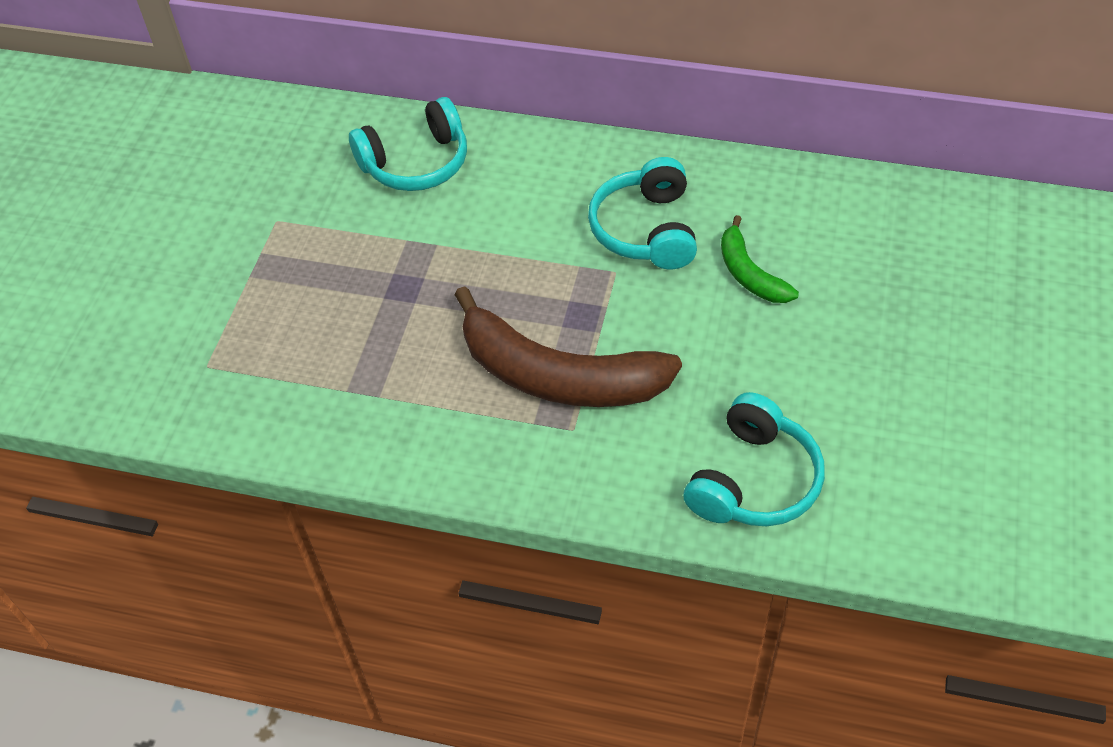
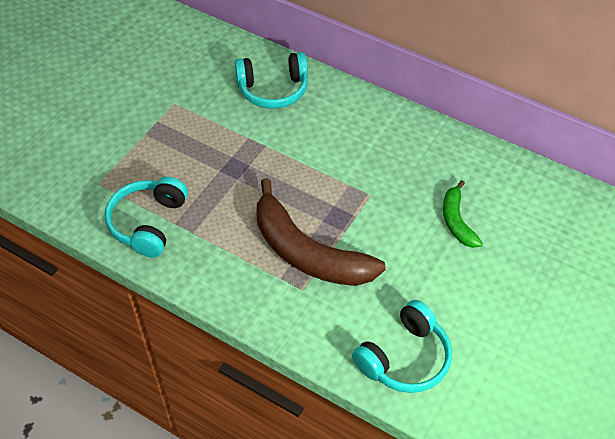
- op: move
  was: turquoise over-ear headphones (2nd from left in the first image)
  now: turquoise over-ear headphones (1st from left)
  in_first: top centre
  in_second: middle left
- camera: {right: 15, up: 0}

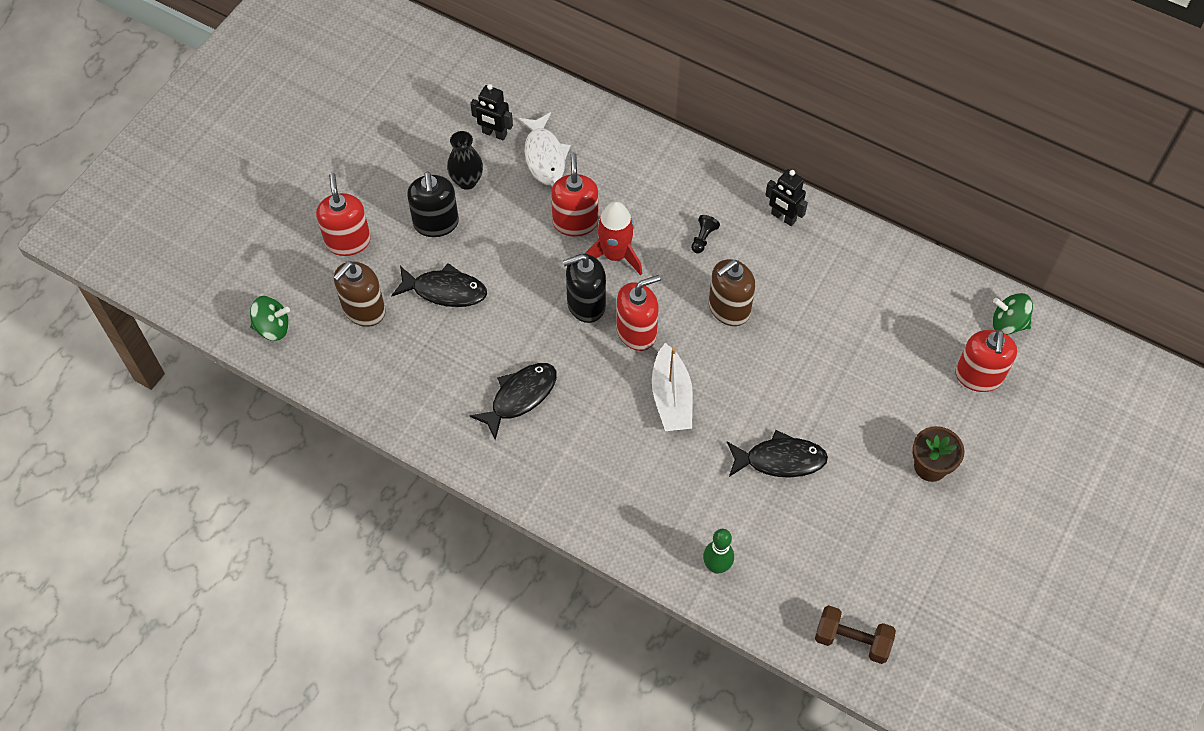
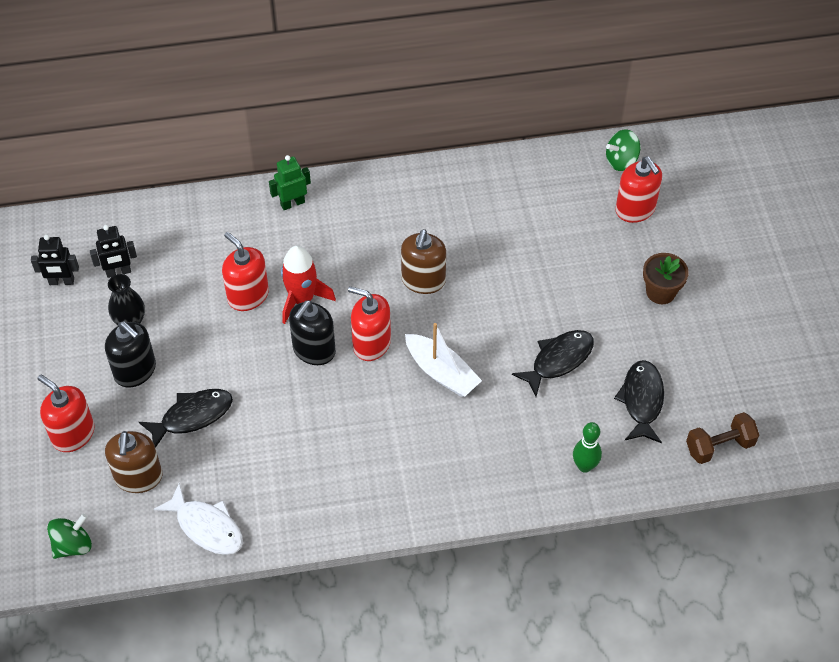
- op: move
  was: pure white toy fish
  in_first: top centre
  in_second: bottom left
- op: move
  was: ebony robot figure (2nd from left in the first image)
  now: ebony robot figure (1st from left)
  in_first: top centre
  in_second: middle left
- op: delete
  was: ebony chess pawn
  in_first: top centre
- op: rotate
  was: crimson soap pump (3rd from left)
  in_first: centre
  in_second: centre
  clockwise: -90
- op: move
  was: ebony toy fish (2nd from left in the first image)
  now: ebony toy fish (3rd from left)
  in_first: centre
  in_second: middle right
- op: insert
  now: leaf-green robot figure
  in_second: top centre
- camera: {right: -40, up: -5}

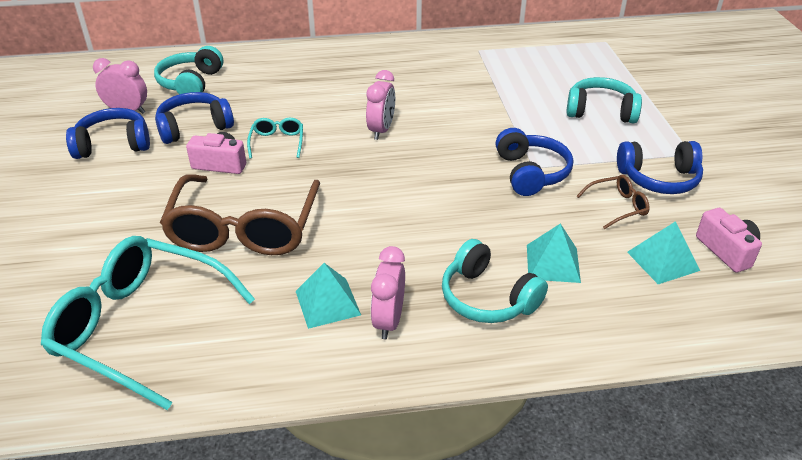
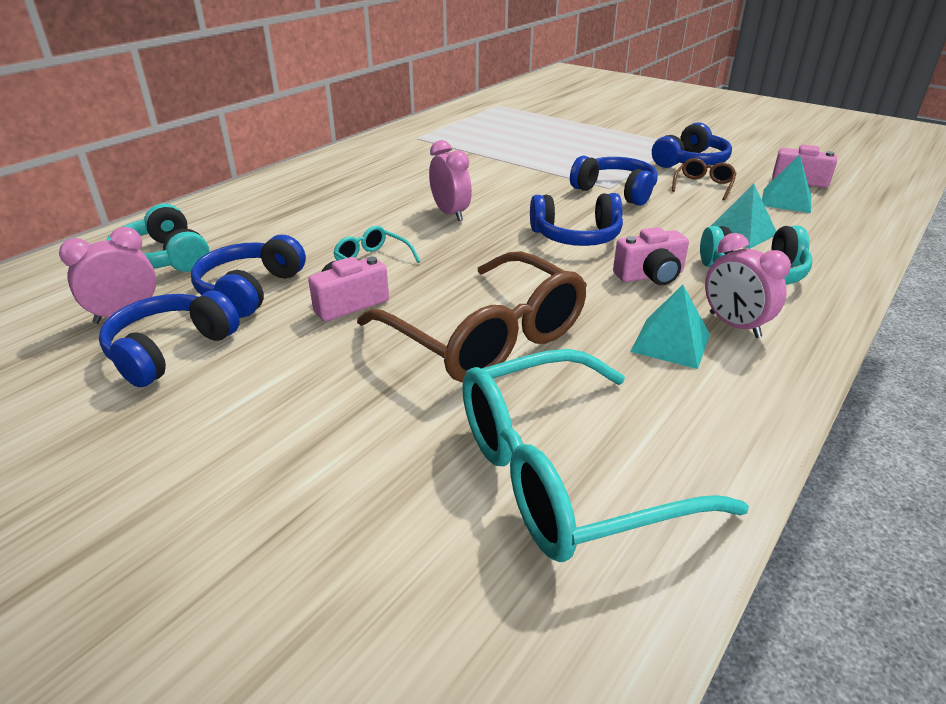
- op: delete
  was: turquoise over-ear headphones (3rd from left)
  in_first: top right
- op: insert
  now: cobalt over-ear headphones (3rd from left)
  in_second: top centre
- op: insert
  now: pink photo camera (2nd from left)
  in_second: middle right
- camera: {right: -45, up: -5}

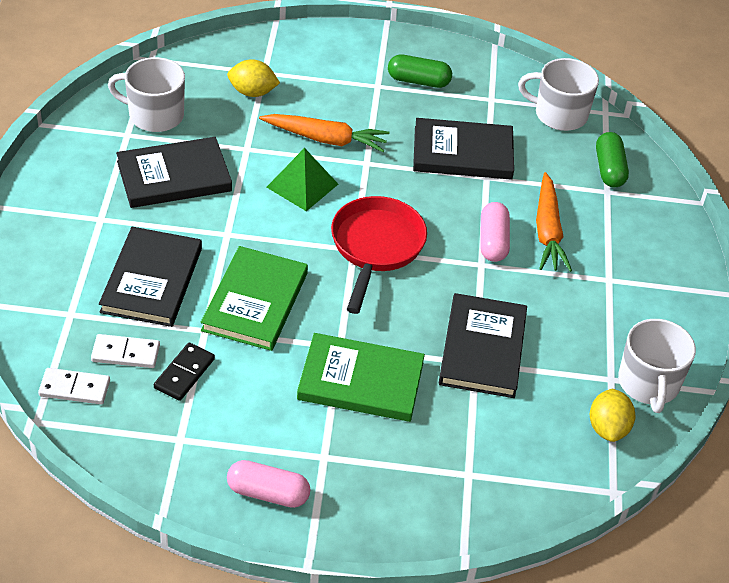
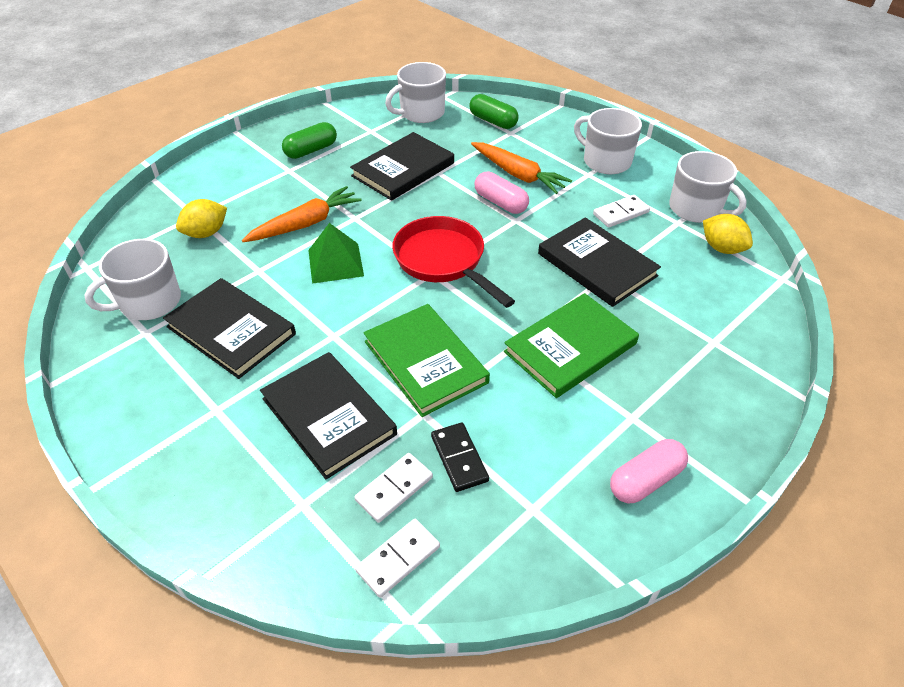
- op: rotate
  was: ebony hardcover (2nd from left in the first image)
  in_first: top left
  in_second: middle left
  clockwise: -75
- op: insert
  now: pure white tea mug (3rd from left)
  in_second: top right
- op: insert
  now: pure white domino (3rd from left)
  in_second: top right
- camera: {right: -45, up: 0}

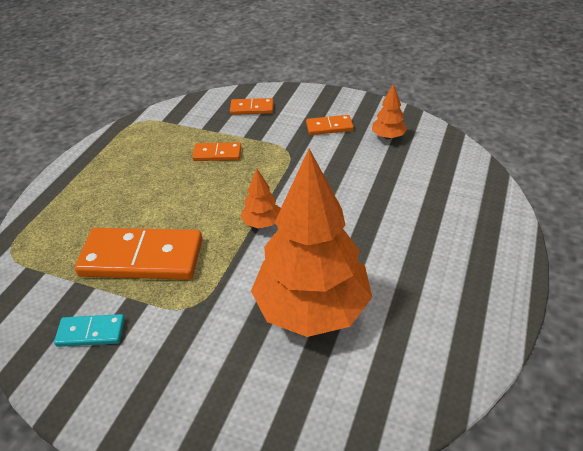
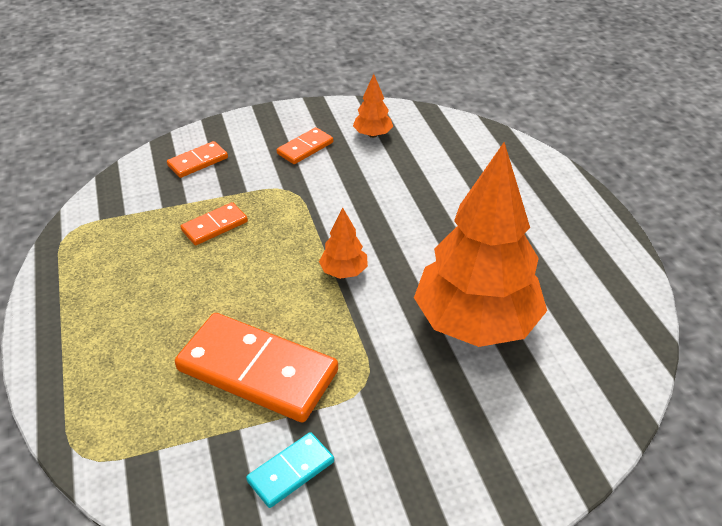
- op: rotate
  was: bright orange domino (1st from left in the first image)
  in_first: middle left
  in_second: bottom centre
  clockwise: 60
- camera: {right: -40, up: 0}

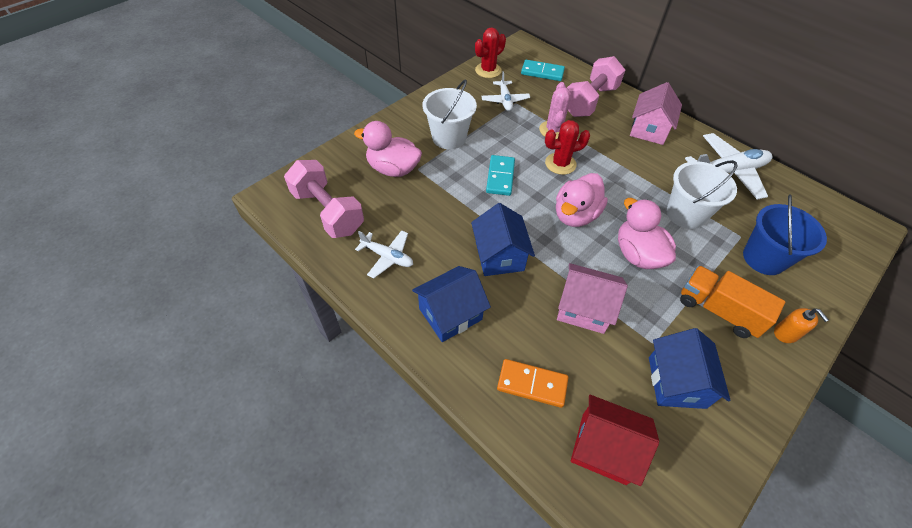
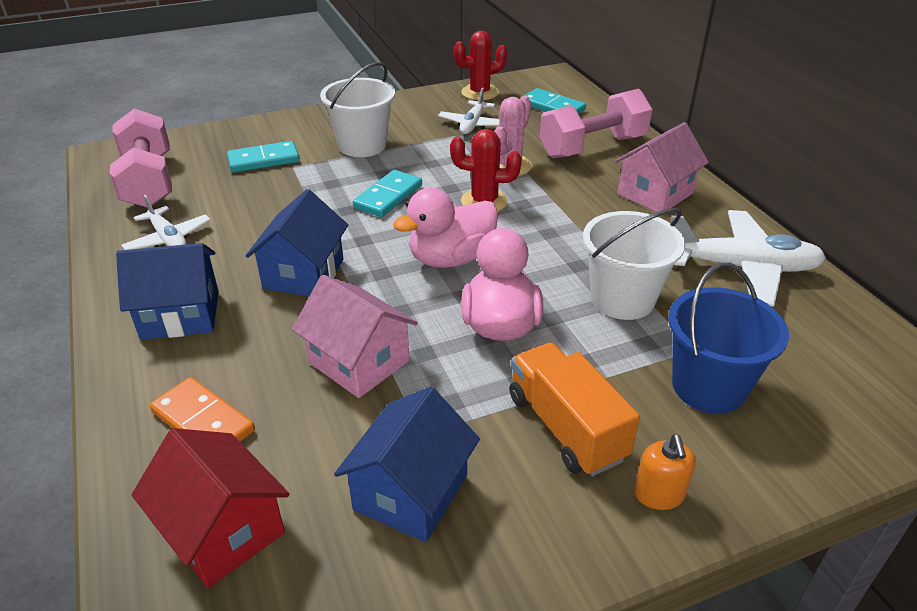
- op: replace
  was: pink duck (1st from left)
  now: turquoise domino (1st from left)
  in_first: top centre
  in_second: top left
- camera: {right: 25, up: -15}

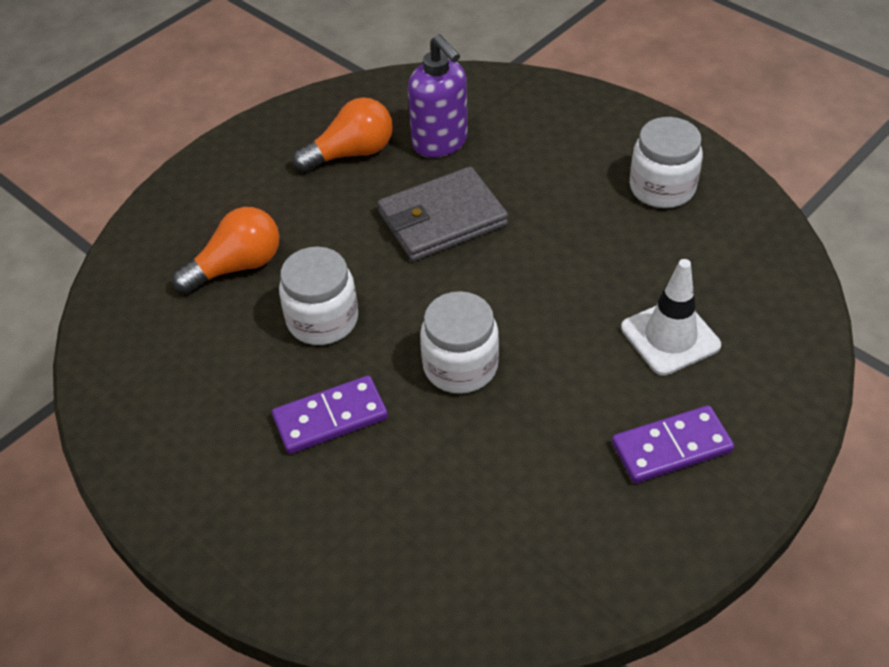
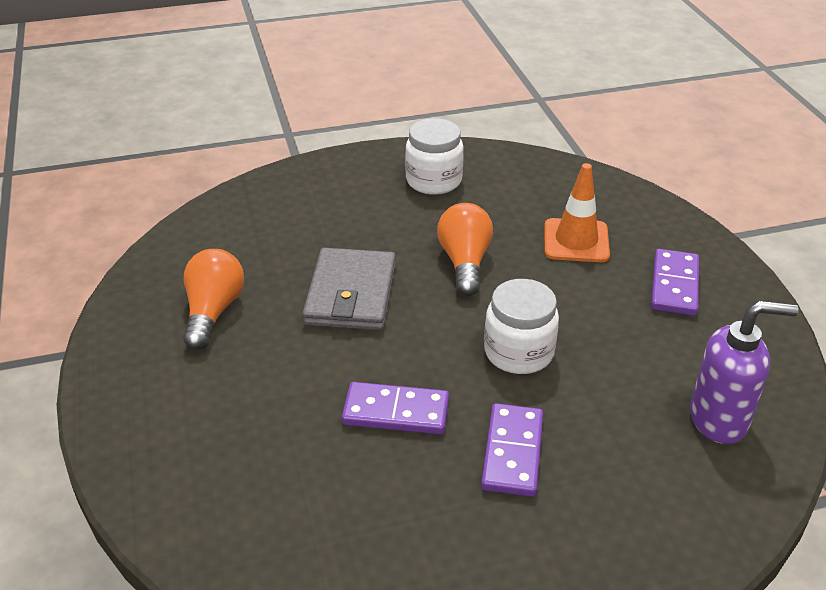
- op: move
  was: violet soap pump
  in_first: top centre
  in_second: middle right
- op: move
  was: bright orange lightbulb (1st from left in the first image)
  now: bright orange lightbulb (2nd from left)
  in_first: middle left
  in_second: centre
- op: replace
  was: pure white jam jar (1st from left)
  now: violet domino (1st from left)
  in_first: centre
  in_second: bottom centre
- op: recolor
  was: pure white road cone
  now: bright orange road cone
  in_first: middle right
  in_second: middle right
- camera: {right: -60, up: -10}

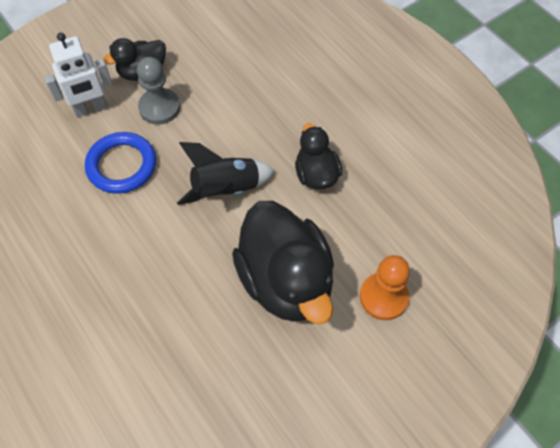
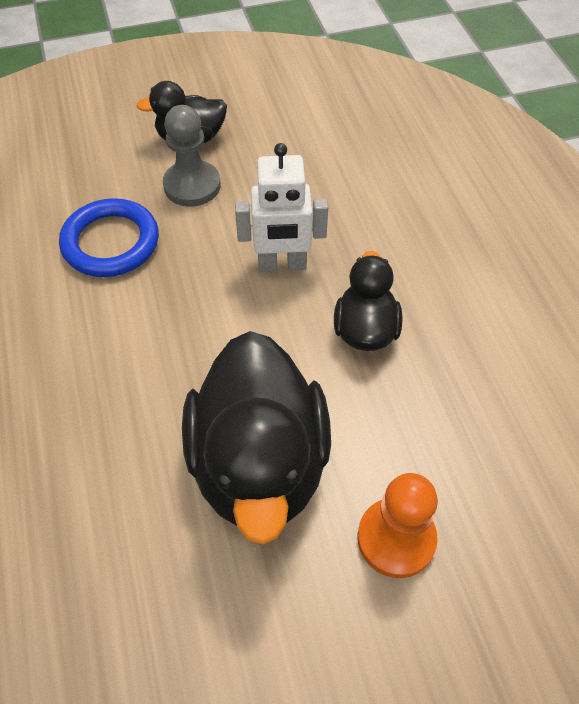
- op: move
  was: pure white robot figure
  in_first: top left
  in_second: top centre
- op: delete
  was: ebony spaceship
  in_first: centre
- camera: {right: 20, up: -5}

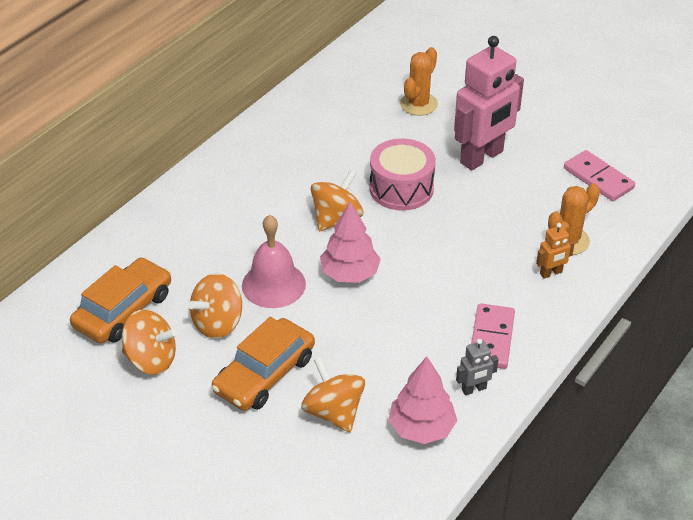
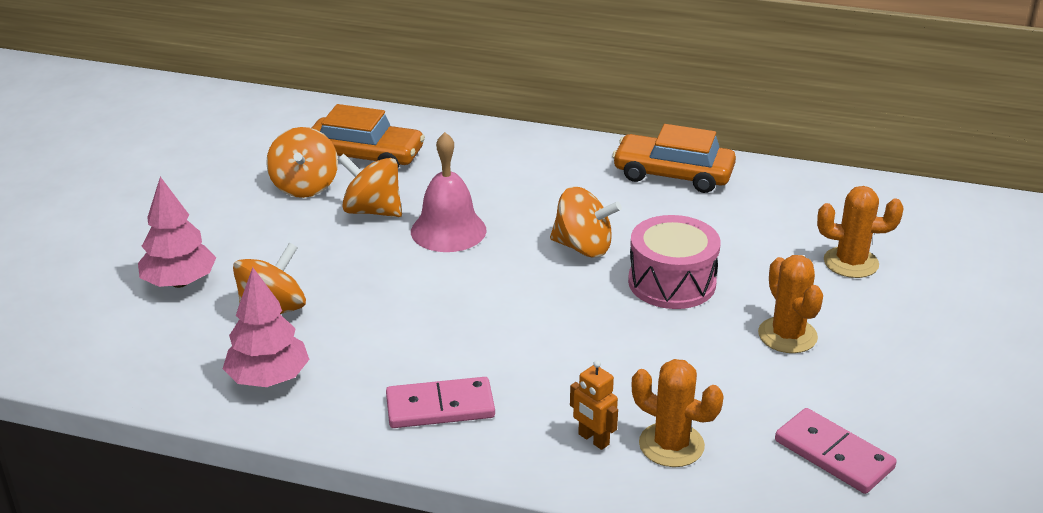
- op: replace
  was: pink robot figure
  now: bright orange cactus (2nd from left)
  in_first: top right
  in_second: middle right
- op: rotate
  was: pink domino (2nd from left)
  in_first: middle right
  in_second: bottom right
  clockwise: -75
- op: move
  was: pink tree (1st from left)
  in_first: centre
  in_second: middle left
- op: move
  was: bright orange automobile (2nd from left)
  in_first: bottom centre
  in_second: top centre
- op: delete
  was: ash-grey robot figure
  in_first: bottom right
- camera: {right: 70, up: -10}

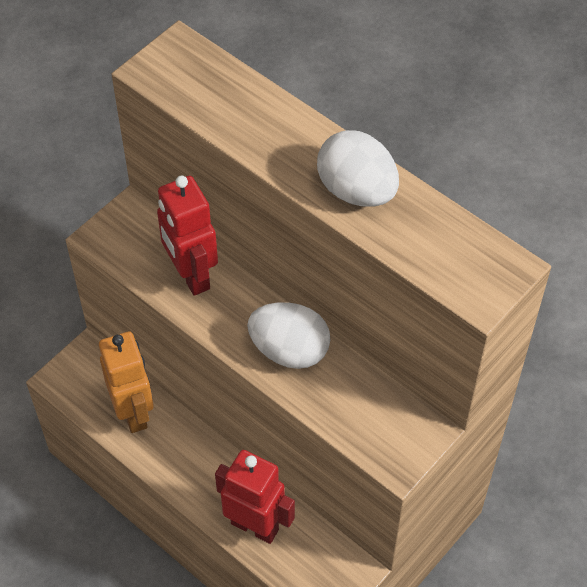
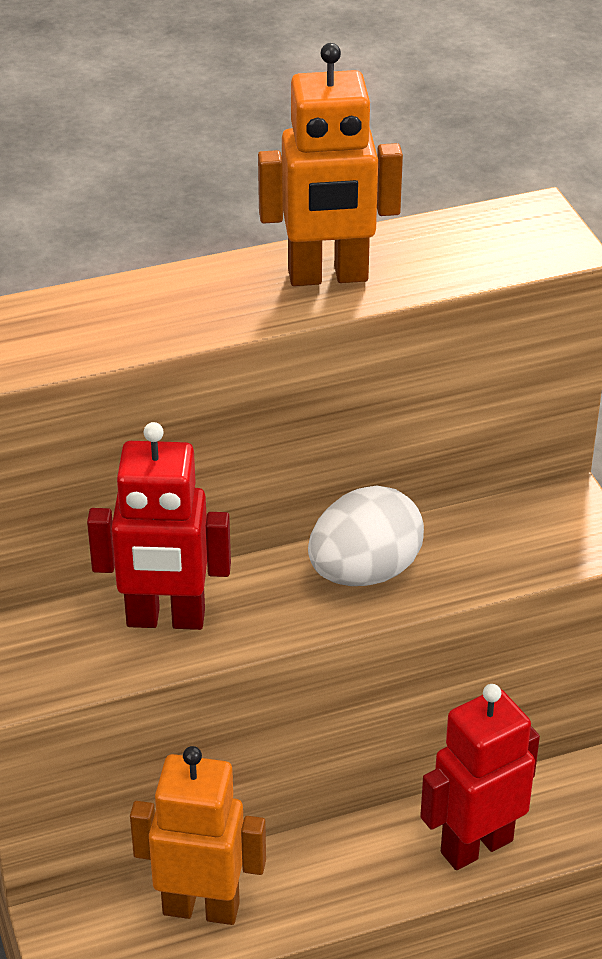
- op: replace
  was: pure white egg (2nd from left)
  now: bright orange robot figure (2nd from left)
  in_first: top centre
  in_second: top centre
- camera: {right: -60, up: -15}

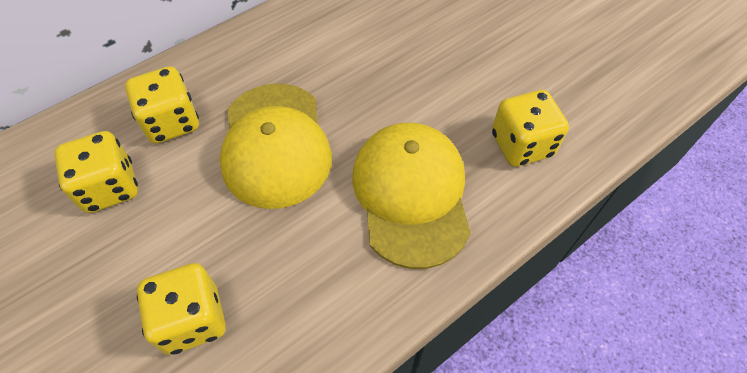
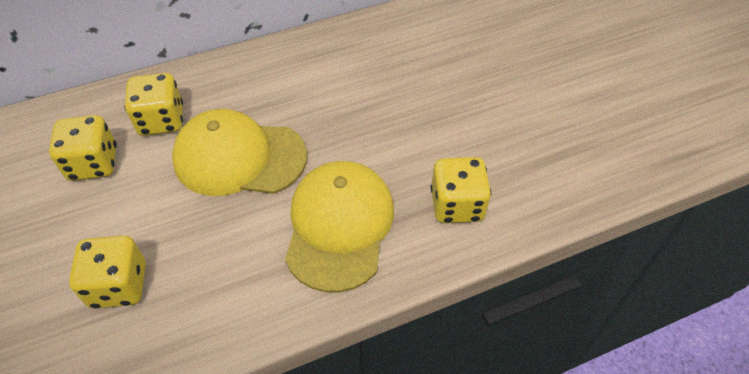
- op: rotate
  was: yellow cap (1st from left)
  in_first: centre
  in_second: middle left
  clockwise: 90
- camera: {right: 15, up: -5}

